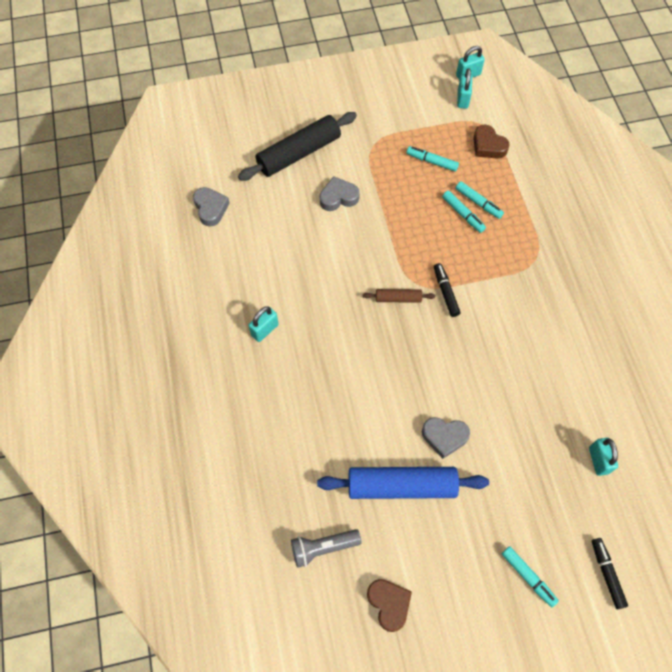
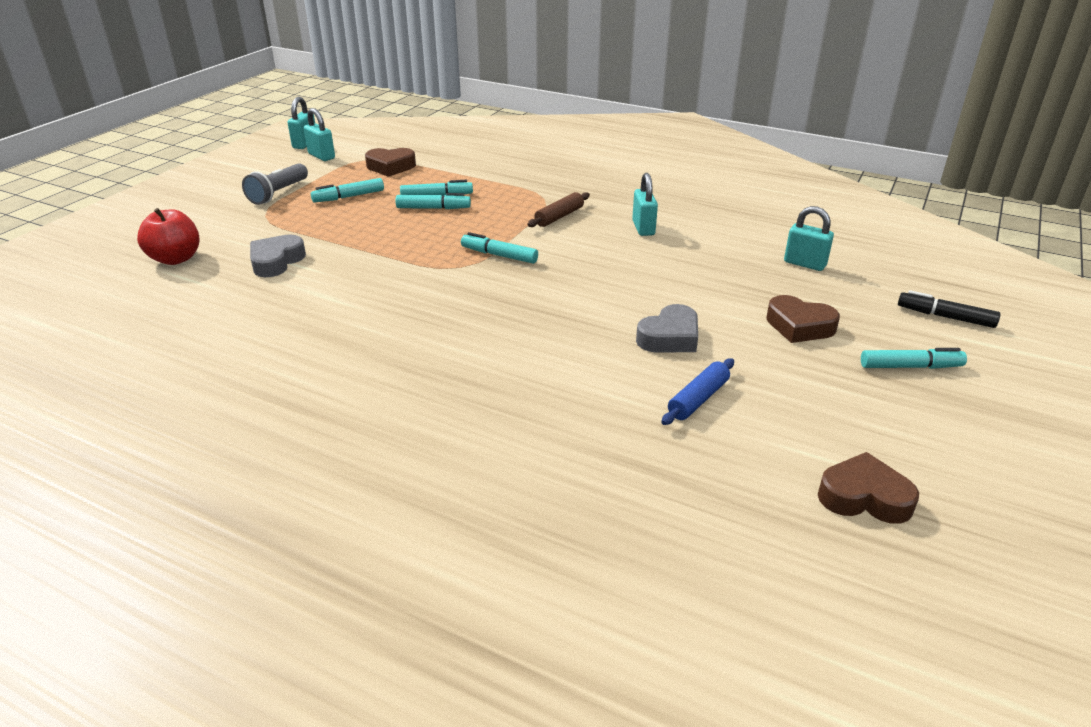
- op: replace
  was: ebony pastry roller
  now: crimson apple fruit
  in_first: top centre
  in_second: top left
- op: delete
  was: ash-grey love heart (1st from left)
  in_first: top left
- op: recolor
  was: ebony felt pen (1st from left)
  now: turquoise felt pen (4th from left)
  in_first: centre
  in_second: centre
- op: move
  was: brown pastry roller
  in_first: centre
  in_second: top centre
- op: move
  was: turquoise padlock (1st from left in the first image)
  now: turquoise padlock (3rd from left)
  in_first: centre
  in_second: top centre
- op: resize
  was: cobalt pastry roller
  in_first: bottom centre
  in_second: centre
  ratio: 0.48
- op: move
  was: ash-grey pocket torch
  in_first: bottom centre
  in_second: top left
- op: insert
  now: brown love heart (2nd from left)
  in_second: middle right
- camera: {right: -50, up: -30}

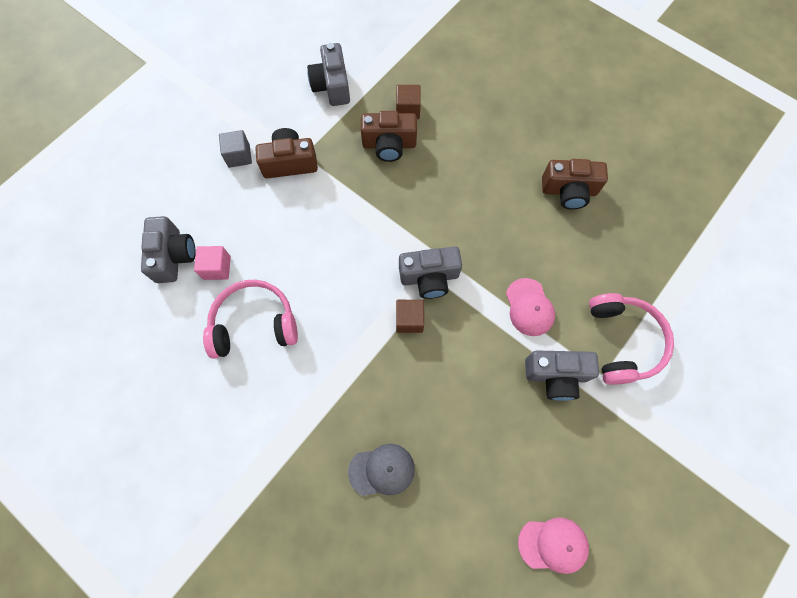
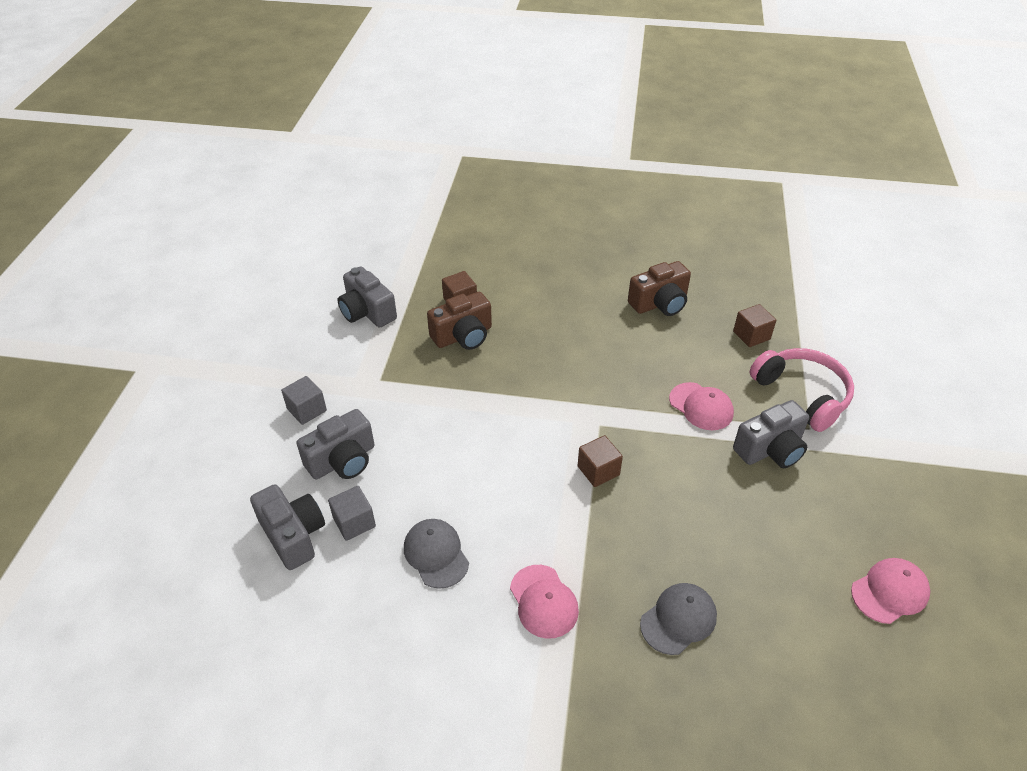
- op: delete
  was: brown photo camera (1st from left)
  in_first: top centre
- op: recolor
  was: pink cube
  now: ash-grey cube (2nd from left)
  in_first: middle left
  in_second: centre
- op: move
  was: ash-grey photo camera (3rd from left in the first image)
  now: ash-grey photo camera (2nd from left)
  in_first: centre
  in_second: middle left
- op: replace
  was: pink over-ear headphones (1st from left)
  now: ash-grey cap (1st from left)
  in_first: middle left
  in_second: bottom centre
- op: insert
  now: brown cube (3rd from left)
  in_second: middle right
- op: insert
  now: pink cap (1st from left)
  in_second: bottom centre
- camera: {right: -30, up: -25}

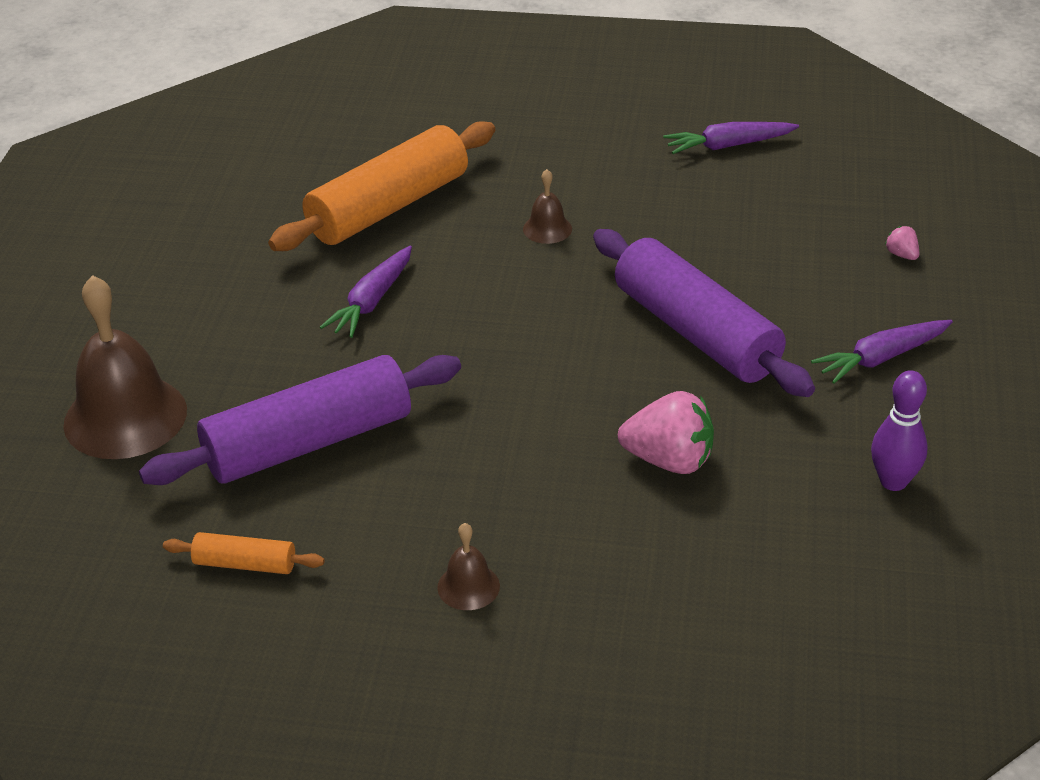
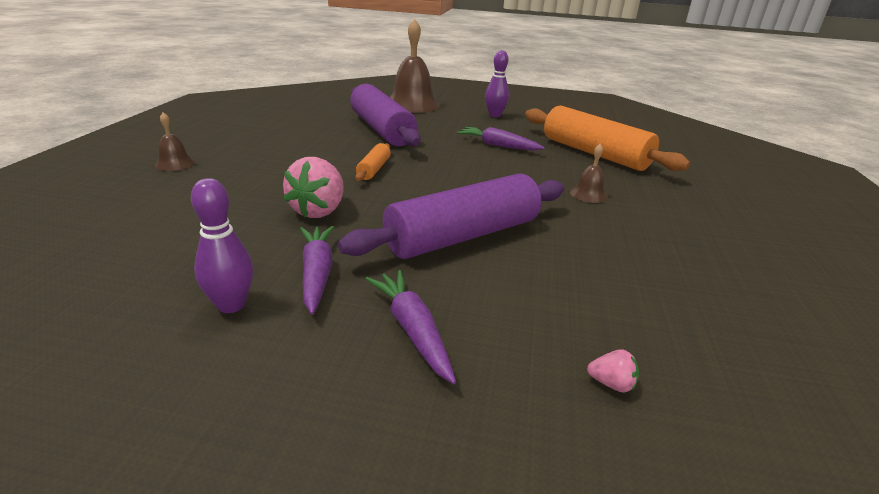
- op: move
  was: violet toy carrot (2nd from left in the first image)
  now: violet toy carrot (1st from left)
  in_first: top right
  in_second: centre
- op: rotate
  was: pink toy strawberry (2nd from left)
  in_first: top right
  in_second: bottom right
  clockwise: 45
- op: move
  was: brown school bell (2nd from left in the first image)
  now: brown school bell (1st from left)
  in_first: bottom centre
  in_second: top left
- op: move
  was: bright orange pastry roller (1st from left)
  in_first: bottom left
  in_second: top centre
- op: insert
  now: violet tenpin (2nd from left)
  in_second: top centre
- camera: {right: 90, up: -10}

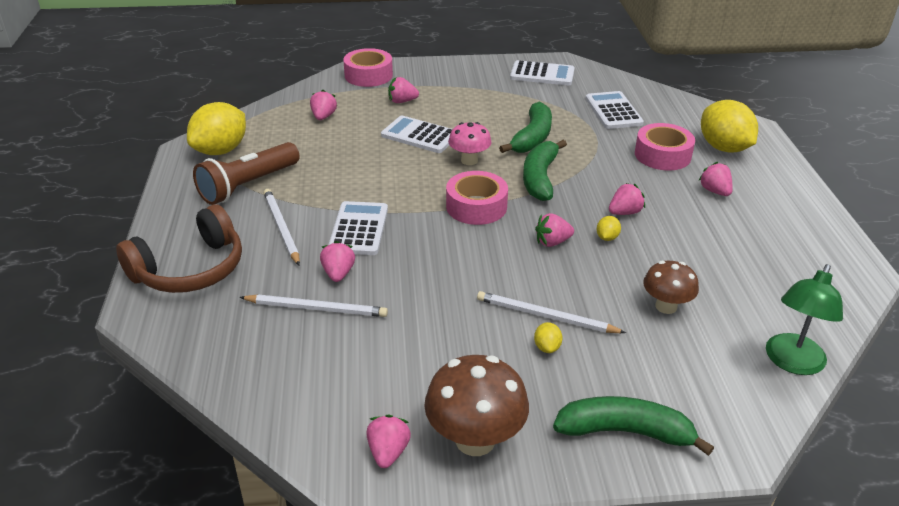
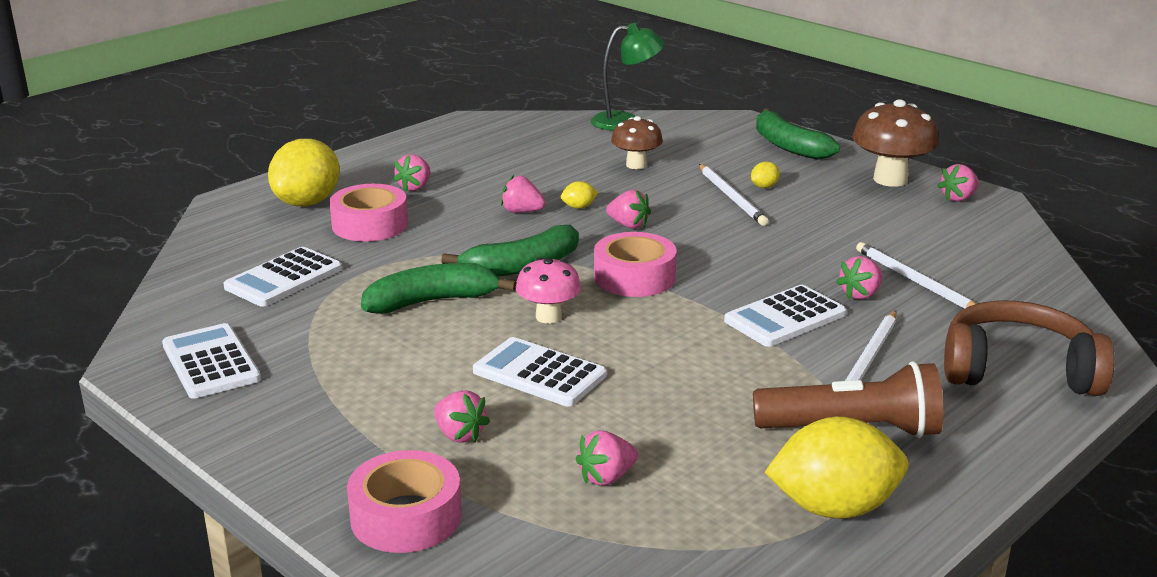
- op: rotate
  was: pure white adding machine (2nd from left in the first image)
  in_first: top centre
  in_second: centre
  clockwise: 135
- camera: {right: -130, up: -10}

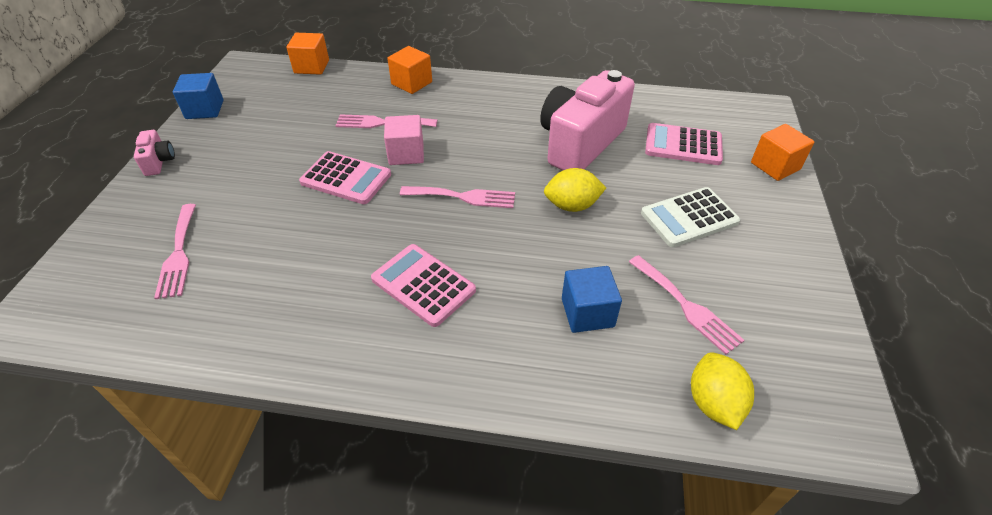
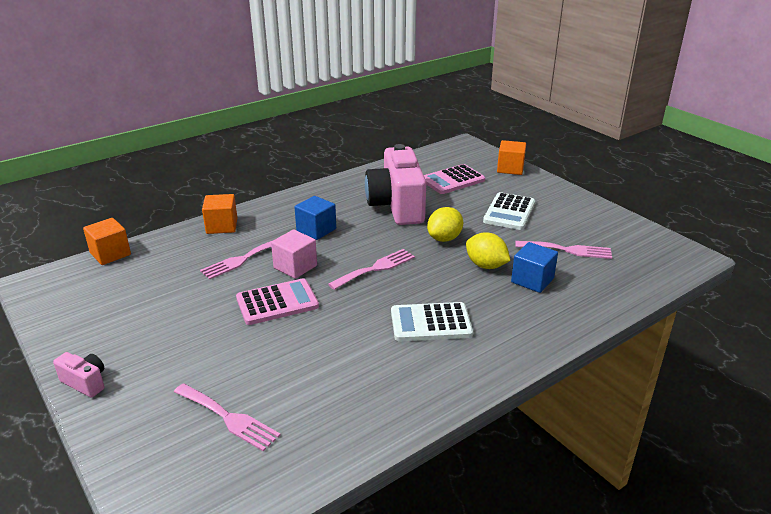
- op: move
  was: cobalt cube (1st from left)
  in_first: top left
  in_second: centre
- op: recolor
  was: pink adding machine (2nd from left)
  now: pure white adding machine (1st from left)
  in_first: centre
  in_second: centre
- op: move
  was: yellow toy lemon (2nd from left)
  in_first: bottom right
  in_second: centre
- camera: {right: -45, up: -15}

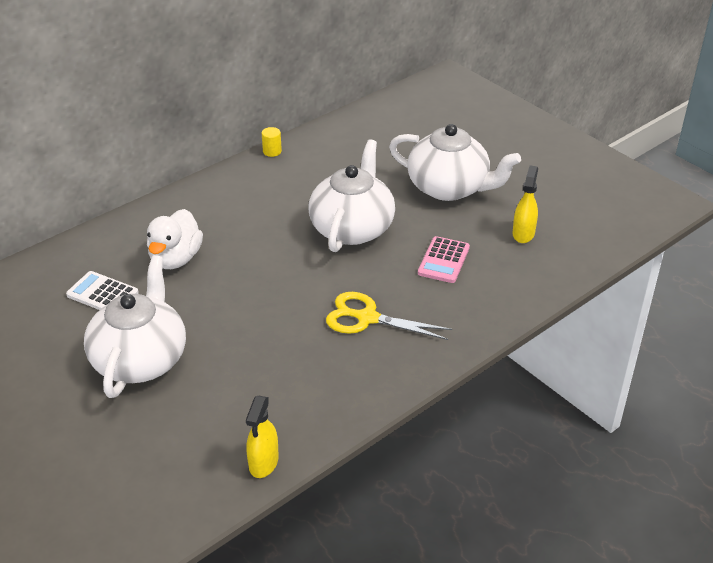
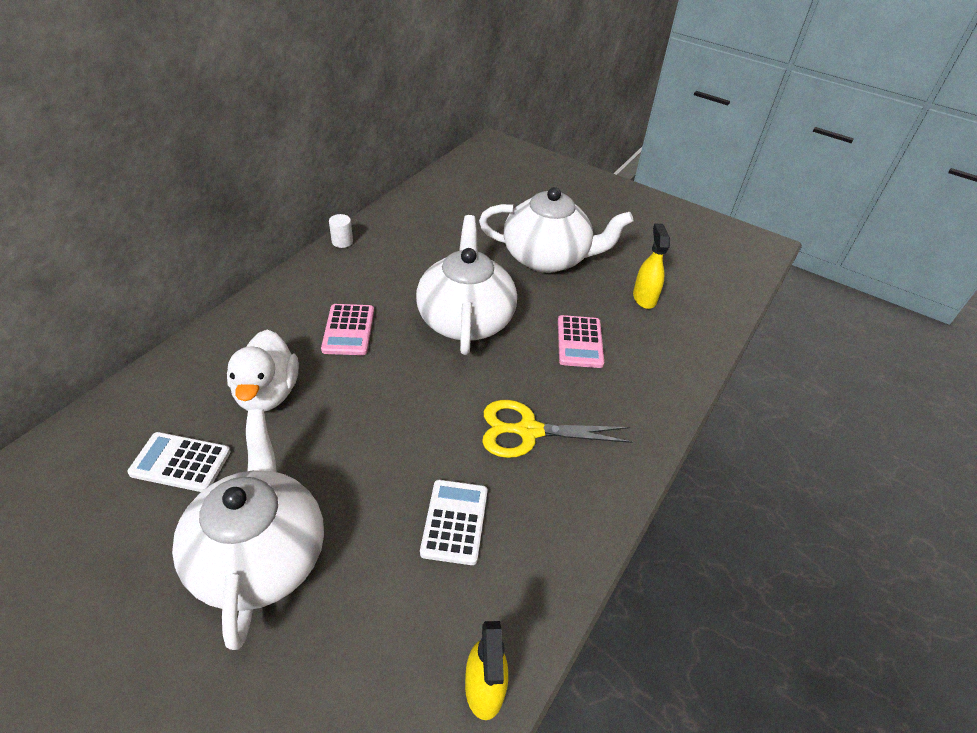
- op: recolor
  was: yellow cylinder shape
  now: pure white cylinder shape
  in_first: top centre
  in_second: top centre
- op: insert
  now: pink adding machine (1st from left)
  in_second: centre
- op: insert
  now: pure white adding machine (2nd from left)
  in_second: bottom centre
- camera: {right: -20, up: 5}

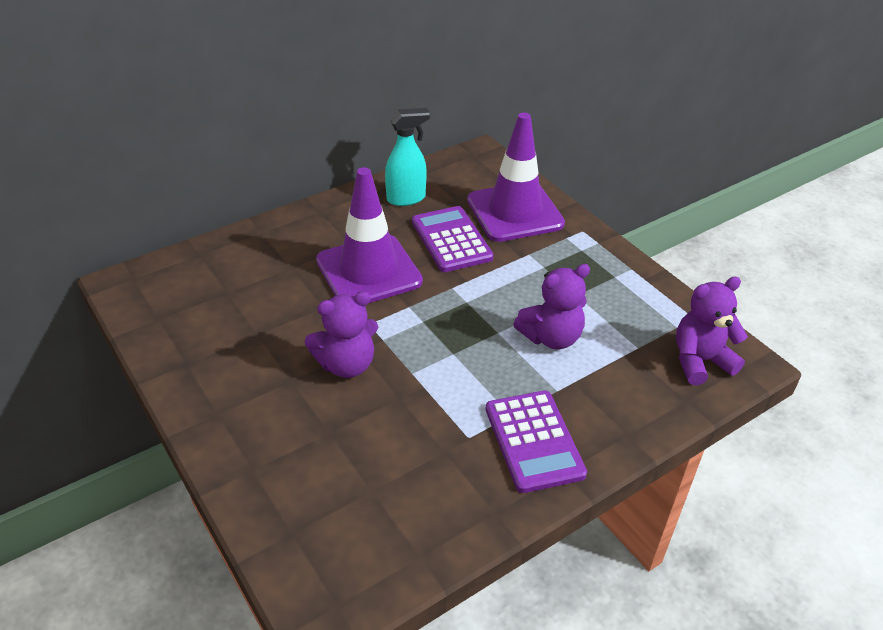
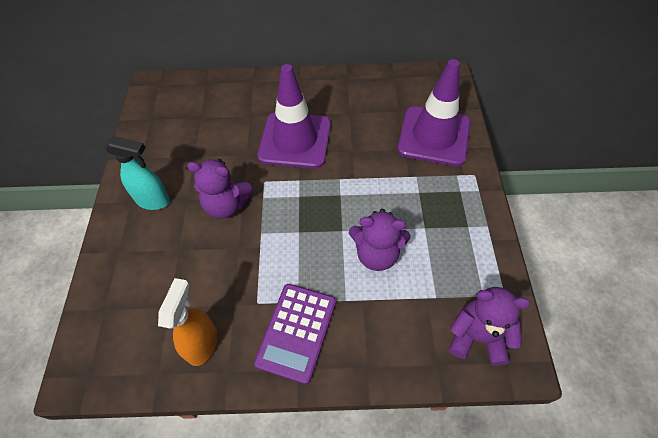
- op: move
  was: turquoise spray cleaner
  in_first: top centre
  in_second: middle left
- op: delete
  was: violet adding machine (1st from left)
  in_first: centre
- op: insert
  now: bright orange spray cleaner
  in_second: bottom left
- camera: {right: 35, up: 15}

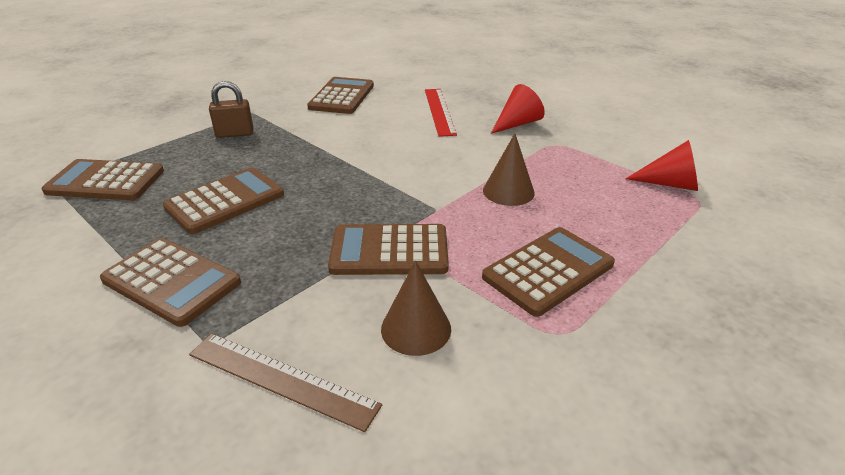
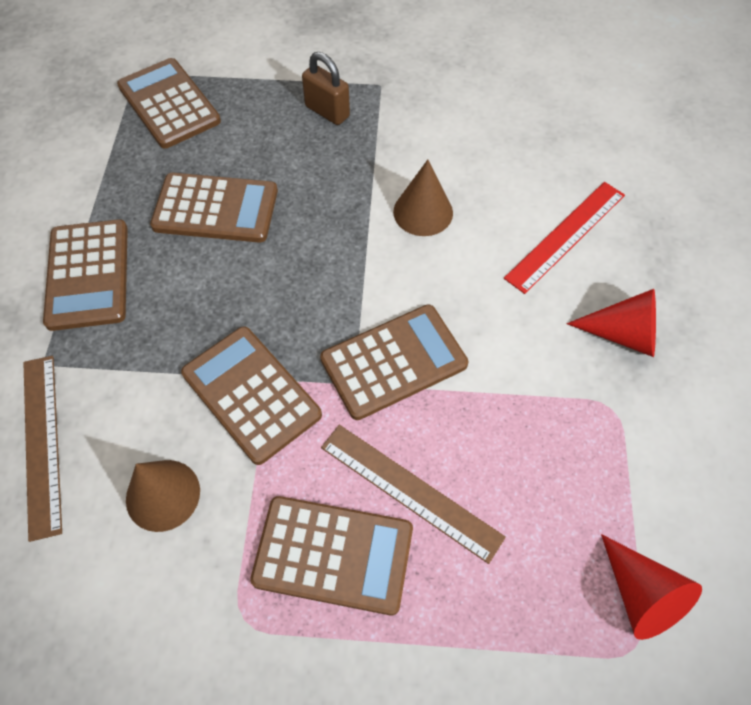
- op: move
  was: brown adding machine (4th from left in the first image)
  now: brown adding machine (6th from left)
  in_first: top centre
  in_second: centre
- op: move
  was: brown cone shape (2nd from left)
  in_first: centre
  in_second: top centre
- op: insert
  now: brown ruler (2nd from left)
  in_second: bottom centre
- camera: {right: 50, up: 25}

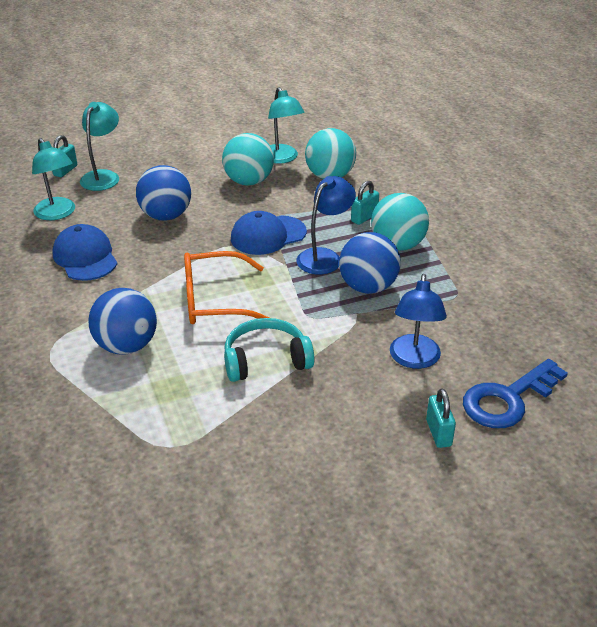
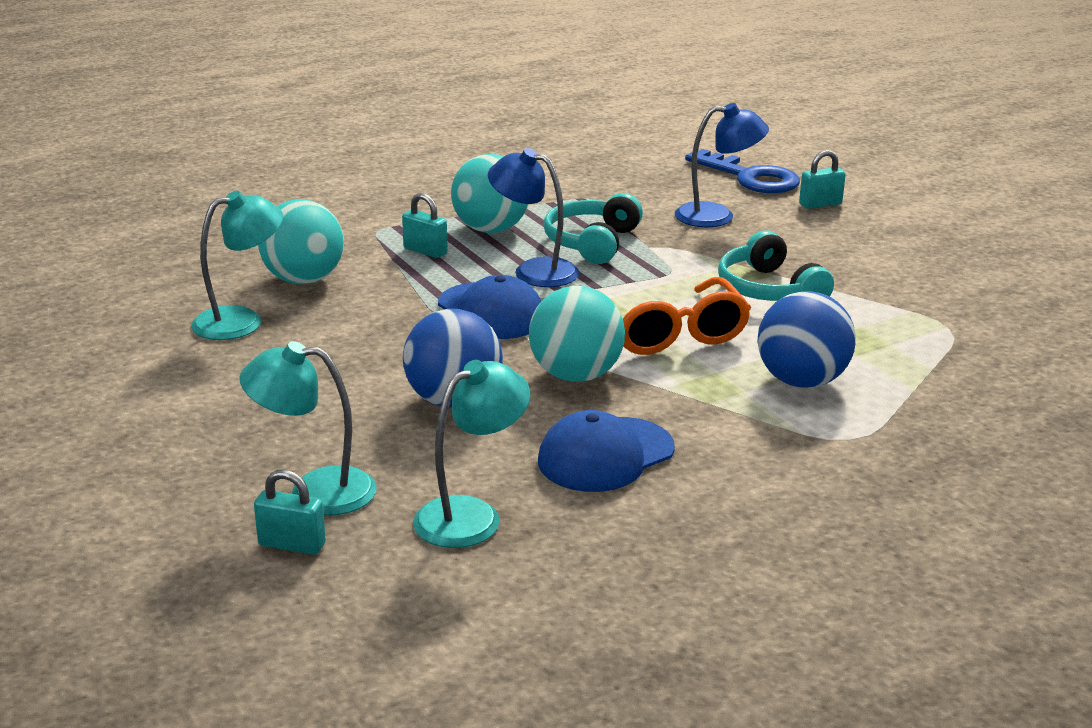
- op: move
  was: turquoise sphere (1st from left in the first image)
  now: turquoise sphere (3rd from left)
  in_first: top centre
  in_second: centre
- op: replace
  was: cobalt sphere (3rd from left)
  now: turquoise over-ear headphones (1st from left)
  in_first: centre
  in_second: top centre
- camera: {right: -100, up: -10}

